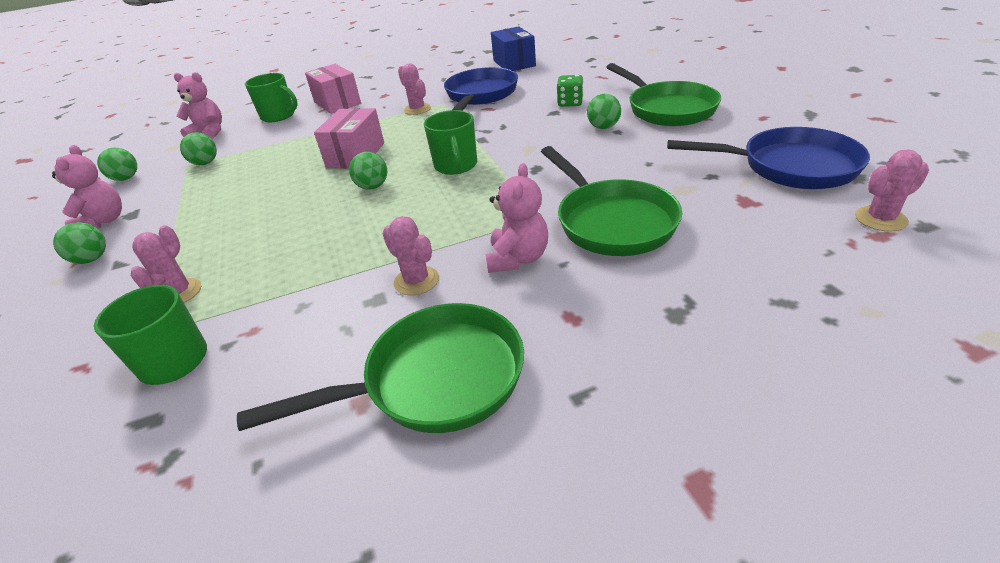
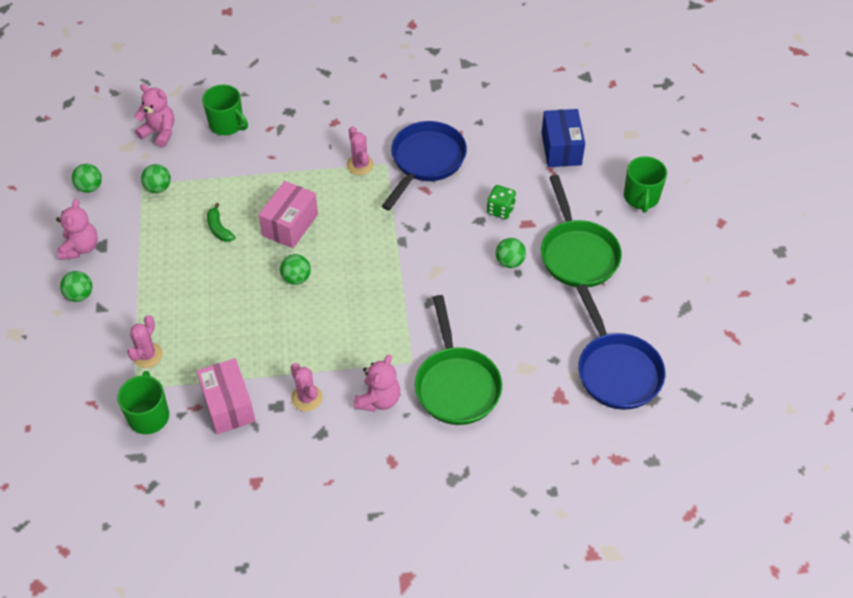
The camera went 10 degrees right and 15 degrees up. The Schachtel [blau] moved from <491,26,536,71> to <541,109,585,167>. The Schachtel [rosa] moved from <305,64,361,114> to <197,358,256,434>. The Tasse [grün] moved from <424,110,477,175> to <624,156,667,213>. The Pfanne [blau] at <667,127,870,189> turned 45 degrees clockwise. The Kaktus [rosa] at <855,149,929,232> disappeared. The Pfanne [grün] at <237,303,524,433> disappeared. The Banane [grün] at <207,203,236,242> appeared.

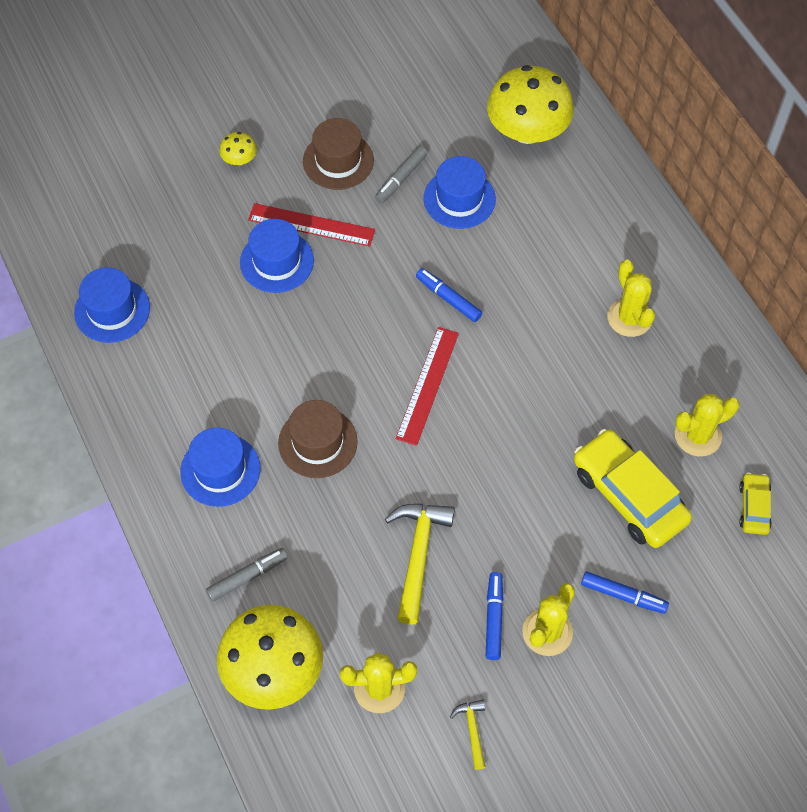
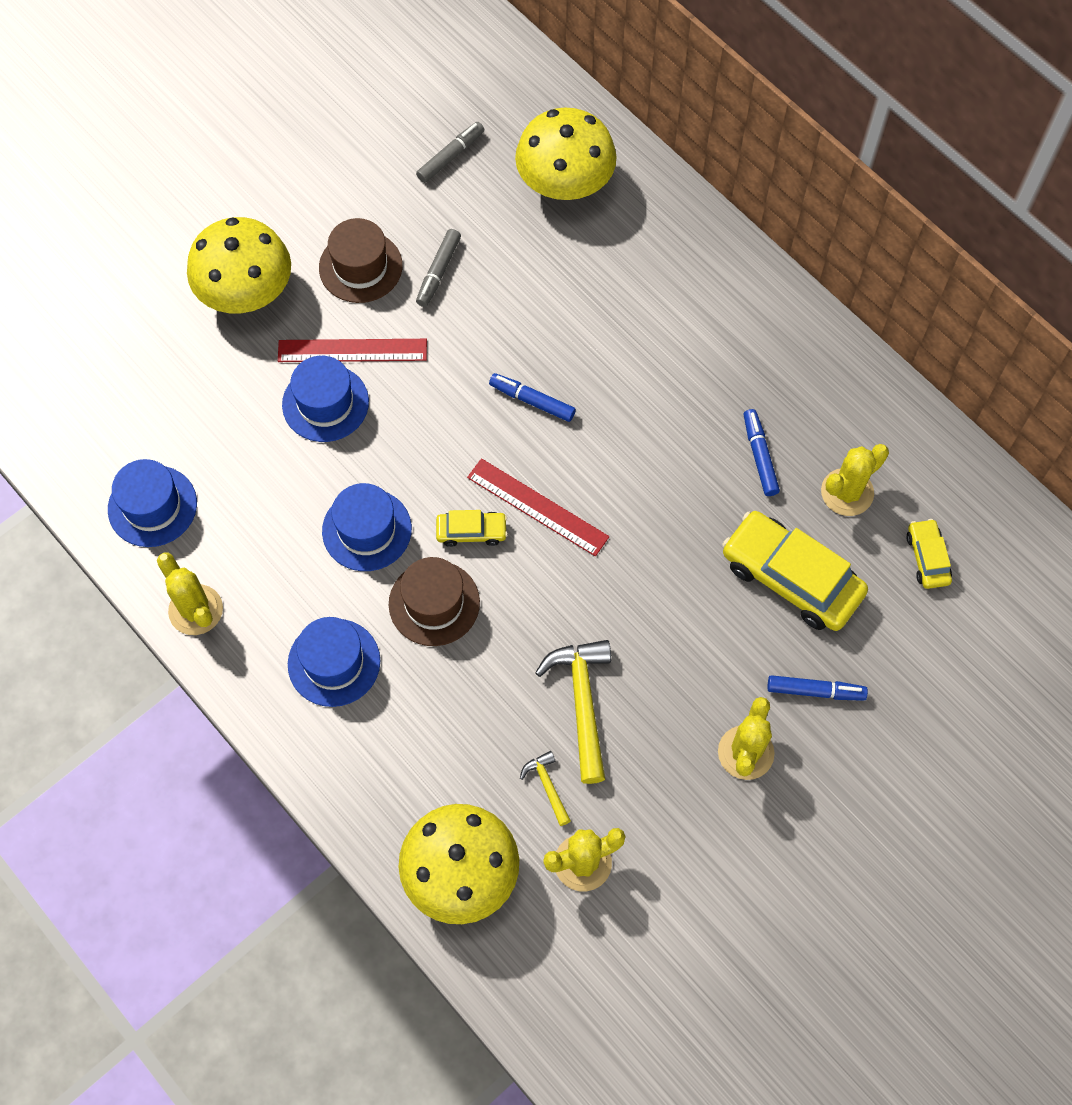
The camera went 15 degrees left and 5 degrees up. The Pilz [gelb] at <219,132,257,165> changed to 2.32 times the size. The Hut [blau] moved from <424,156,496,229> to <322,483,412,571>. The Kaktus [gelb] moved from <607,260,655,337> to <157,553,223,635>. The Lineal [rot] at <396,327,459,446> turned 60 degrees counterclockwise. The Filzstift [grau] moved from <206,548,288,602> to <416,122,484,183>. The Filzstift [blau] moved from <486,572,503,660> to <744,409,780,496>. The Hammer [gelb] moved from <450,699,486,770> to <520,751,571,826>. The Auto [gelb] at <436,510,508,547> appeared.

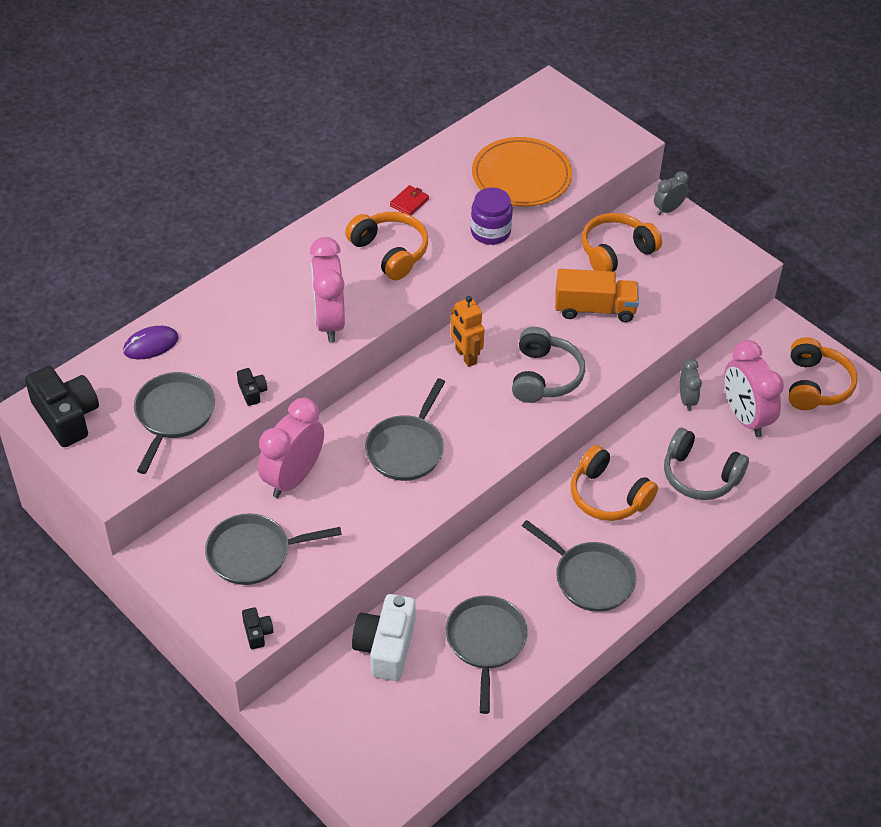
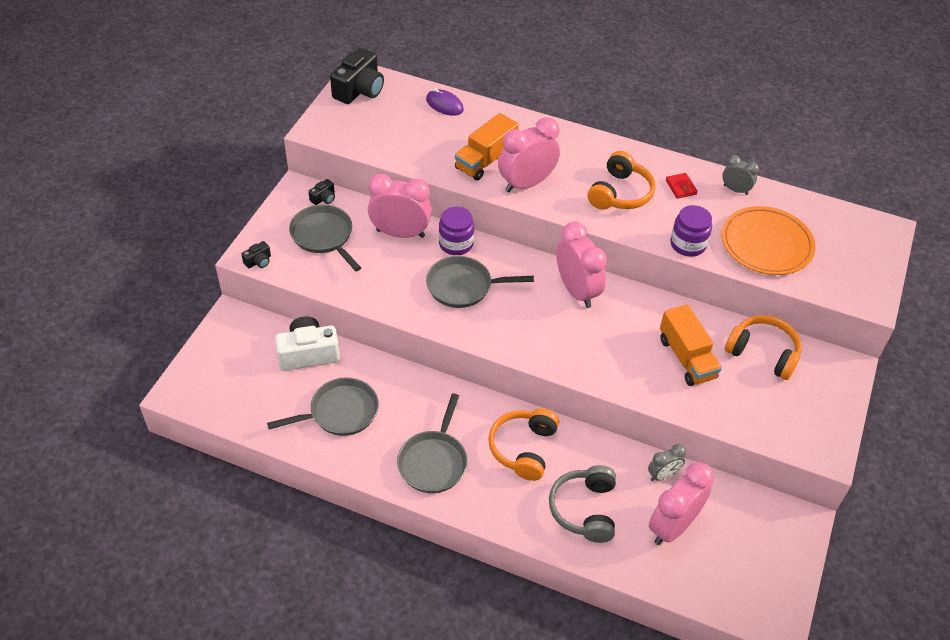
The camera went 65 degrees right and 0 degrees up. The Wecker [grau] moved from <654,171,688,215> to <722,155,759,195>. The Geldbörse [rot] at <390,185,429,215> turned 60 degrees clockwise. The Roboter [orange] at <450,296,485,367> was replaced by the Wecker [rosa] at <556,222,607,308>. The Kopfhörer [grau] at <512,327,585,403> disappeared. The Kopfhörer [orange] at <789,337,858,410> disappeared. The Kamera [schwarz] moved from <237,368,267,406> to <308,179,335,205>. The Pfanne [grau] at <134,372,215,474> disappeared. The Lastwagen [orange] at <455,113,519,181> appeared. The Einmachglas [lila] at <439,207,474,255> appeared.

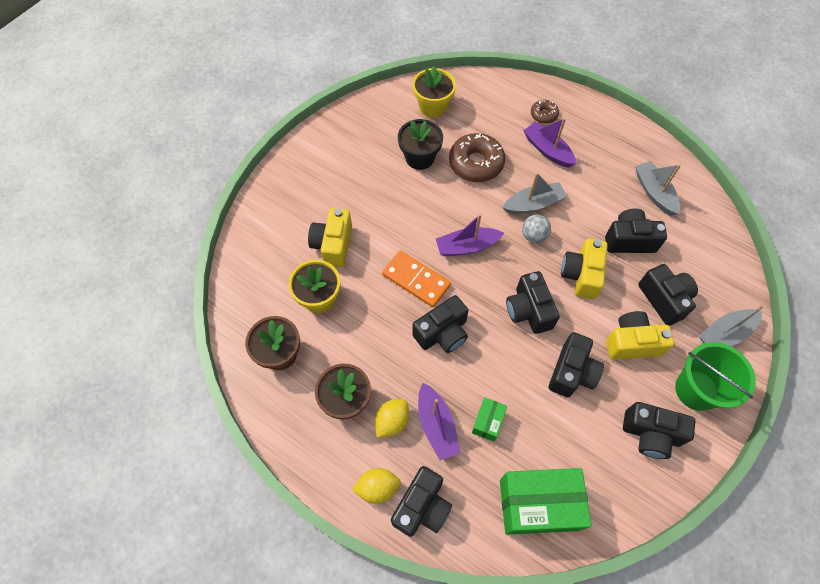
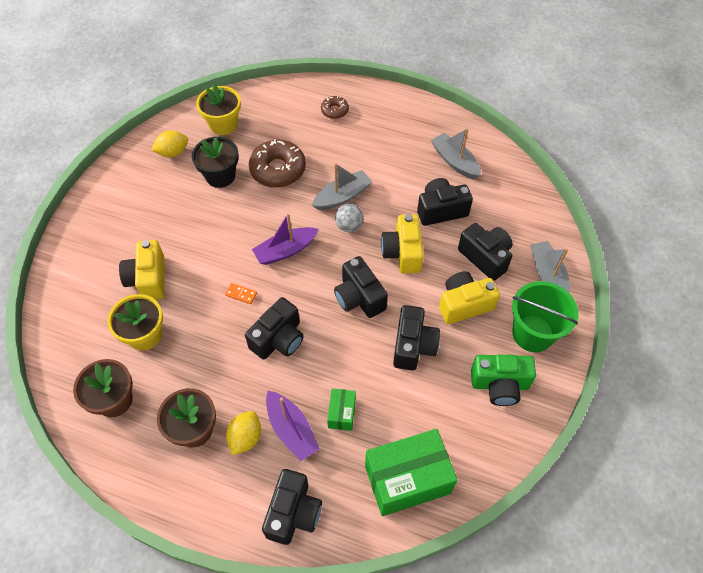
The camera went 15 degrees left and 5 degrees down. The Boot [lila] at <523,118,576,168> disappeared. The Dominostein [orange] at <382,250,451,307> changed to 0.44 times the size. The Boot [grau] at <699,305,764,346> turned 120 degrees clockwise. The Kamera [schwarz] at <623,402,695,459> became the Kamera [grün] at <471,355,536,406>. The Zitrone [gelb] moved from <352,468,401,504> to <151,130,188,157>.

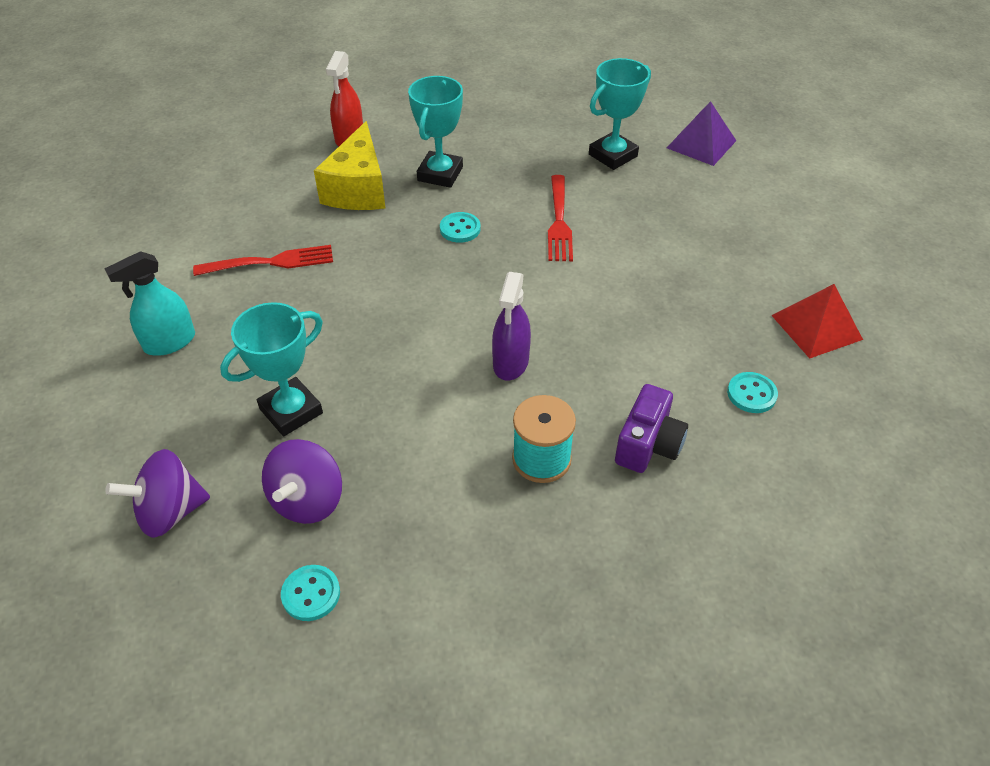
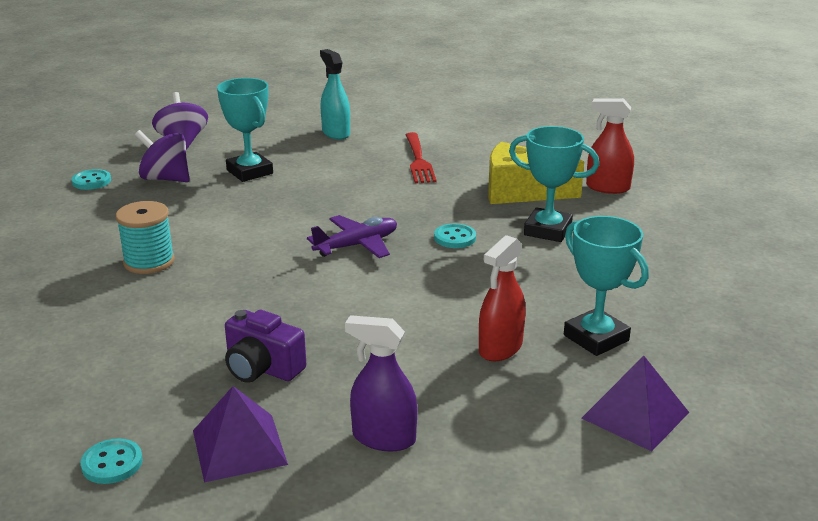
The camera went 95 degrees right and 20 degrees down. The Gabel [rot] at <548,175,573,261> disappeared. The Sprühflasche [lila] moved from <492,272,531,381> to <345,315,418,452>. The Pyramide [rot] at <771,284,863,359> became the Pyramide [lila] at <193,386,288,482>. The Knopf [türkis] moved from <727,372,778,413> to <81,438,143,484>. The Kamera [lila] moved from <615,384,688,473> to <225,310,306,383>. The Flugzeug [lila] at <307,215,397,258> appeared. The Sprühflasche [rot] at <479,235,526,361> appeared.

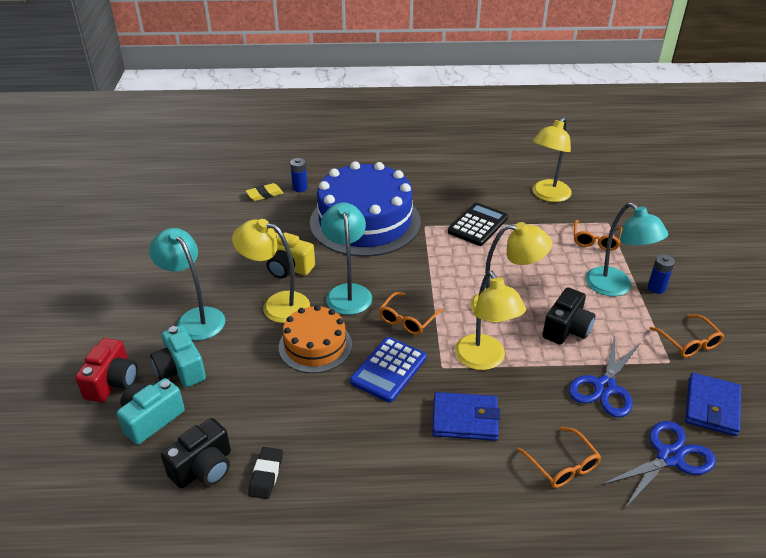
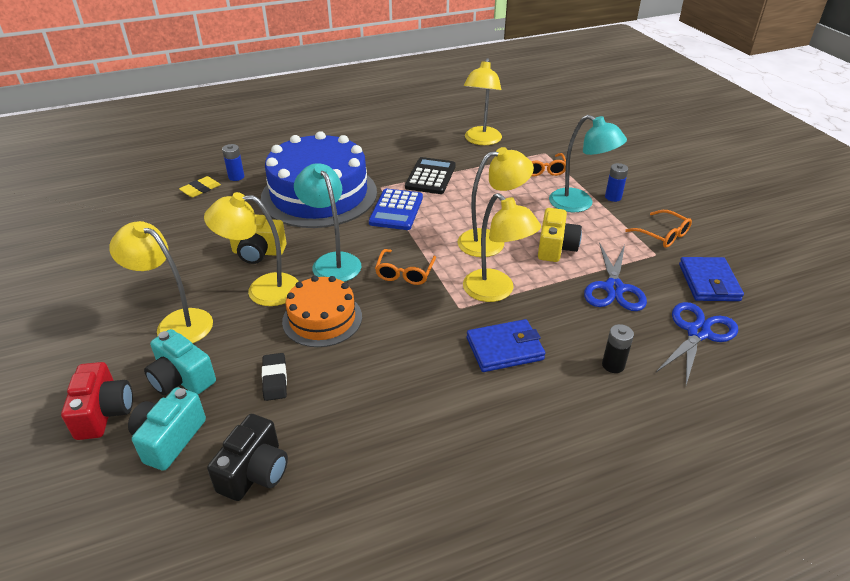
The camera went 20 degrees left and 0 degrees up. The Lampe [türkis] at <149,228,225,340> became the Lampe [gelb] at <109,221,213,344>. The Kamera [schwarz] at <542,287,595,345> became the Kamera [gelb] at <538,208,582,262>. The Taschenrechner [blau] moved from <350,337,427,403> to <369,189,423,230>. The Brille [orange] at <517,427,601,488> was replaced by the Batterie [schwarz] at <602,324,634,373>. The Radiergummi [schwarz] moved from <248,447,283,499> to <262,353,287,401>.

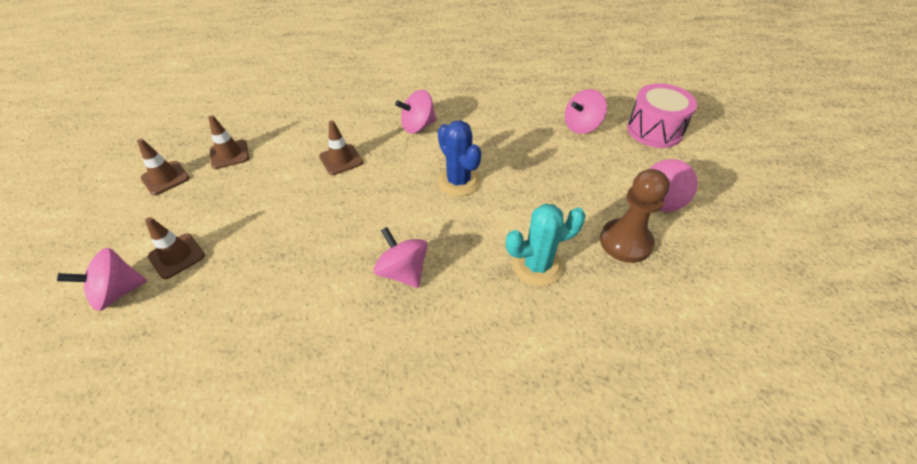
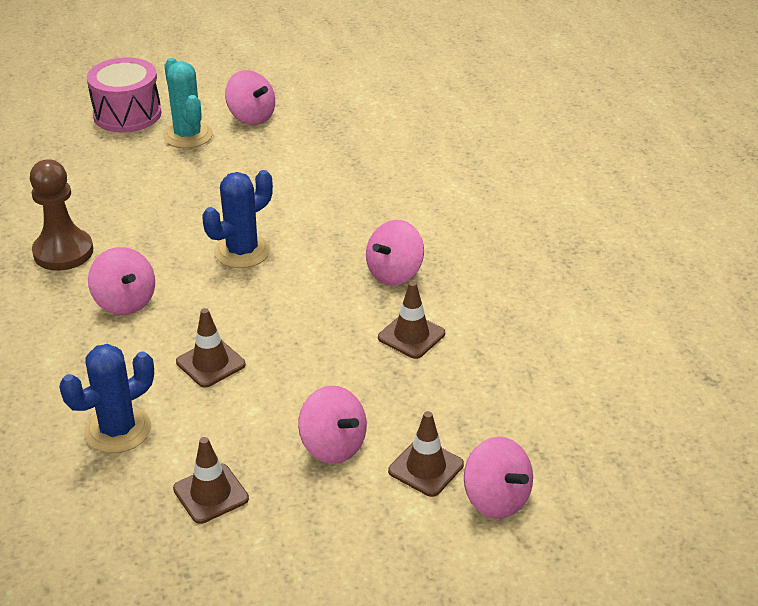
The camera went 100 degrees left and 10 degrees down. The Kreisel [rosa] moved from <565,89,607,134> to <298,386,367,464>. The Leitkegel [braun] moved from <137,139,189,195> to <378,281,445,359>. The Bauer [braun] moved from <600,169,670,263> to <30,159,93,271>. The Kaktus [türkis] moved from <506,204,586,286> to <163,58,213,148>. The Kaktus [blau] at <59,344,154,453> appeared.

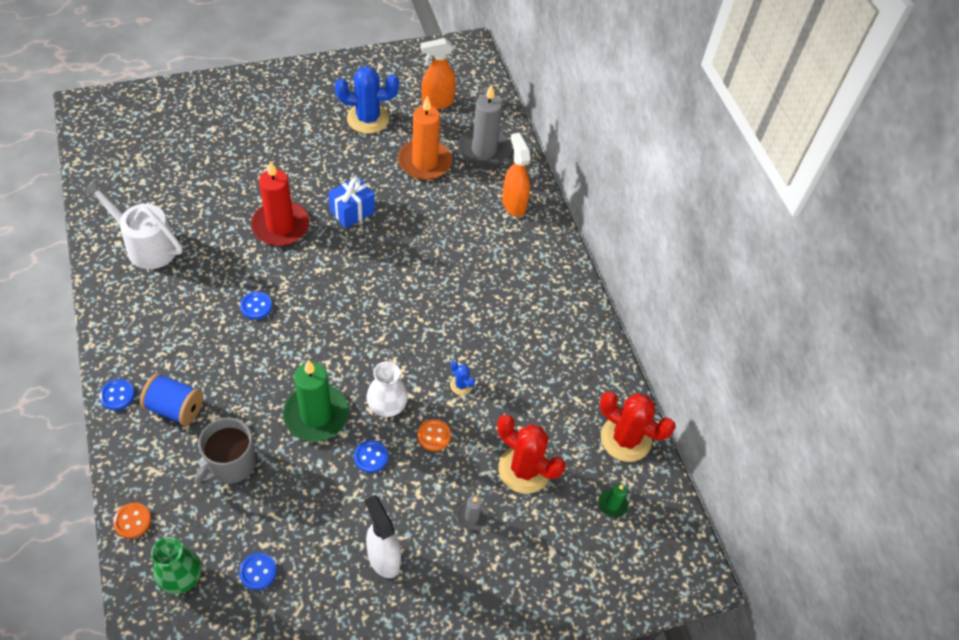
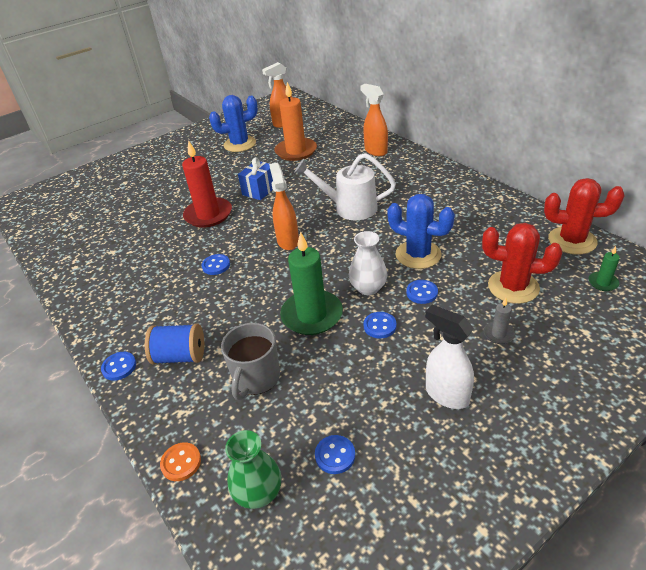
The camera went 10 degrees left and 15 degrees down. The Kerze [grau] at <458,84,511,168> disappeared. The Gießkanne [weiß] moved from <82,179,182,269> to <294,153,396,220>. The Kaktus [blau] at <450,361,475,395> changed to 2.21 times the size. The Knopf [orange] at <418,419,451,451> became the Knopf [blau] at <406,280,438,304>. The Sprühflasche [orange] at <269,163,299,250> appeared.

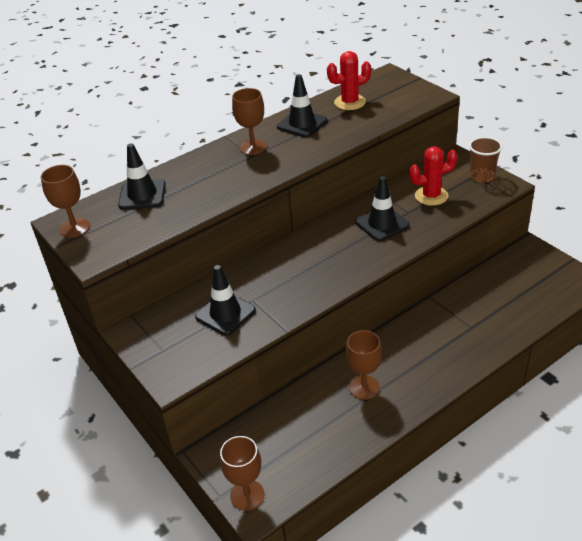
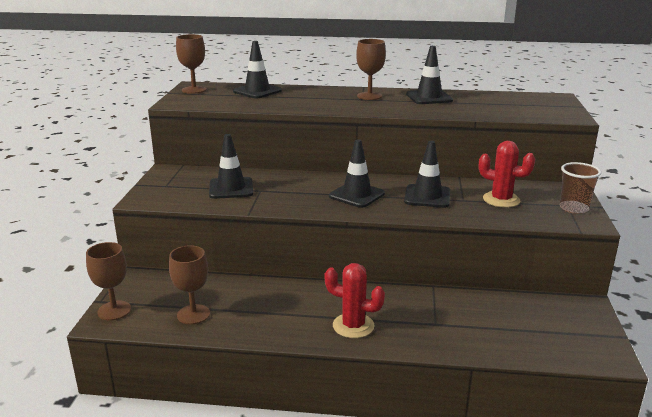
The camera went 40 degrees right and 15 degrees down. The Kaktus [rot] moved from <327,51,371,110> to <325,263,385,338>. The Kelch [braun] moved from <346,330,382,400> to <169,245,210,324>. The Leitkegel [schwarz] at <329,139,385,208> appeared.

